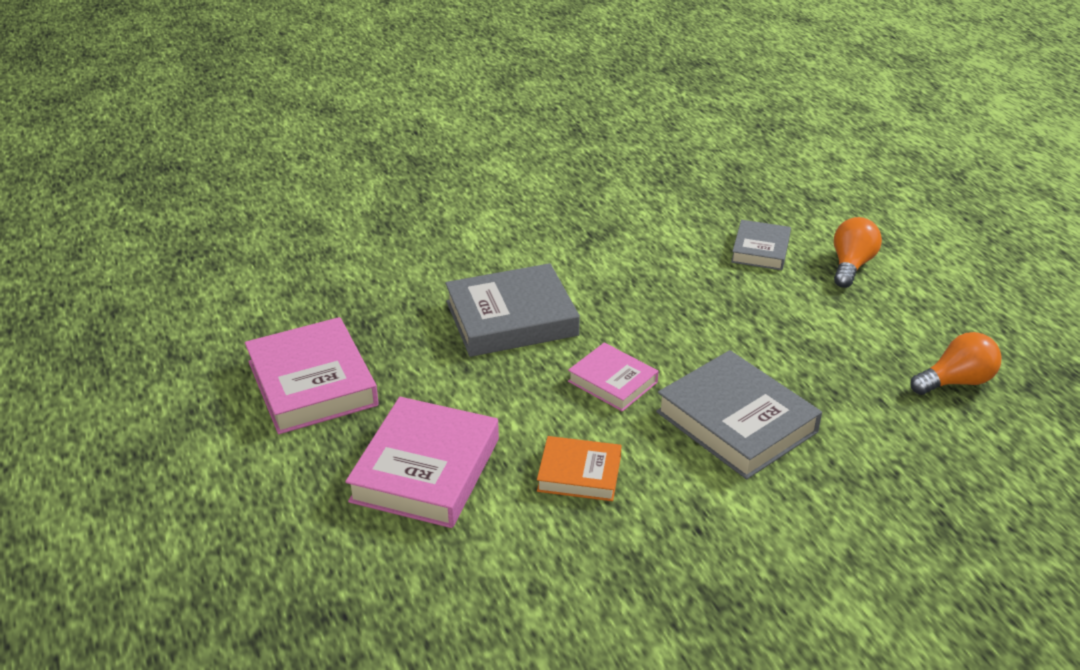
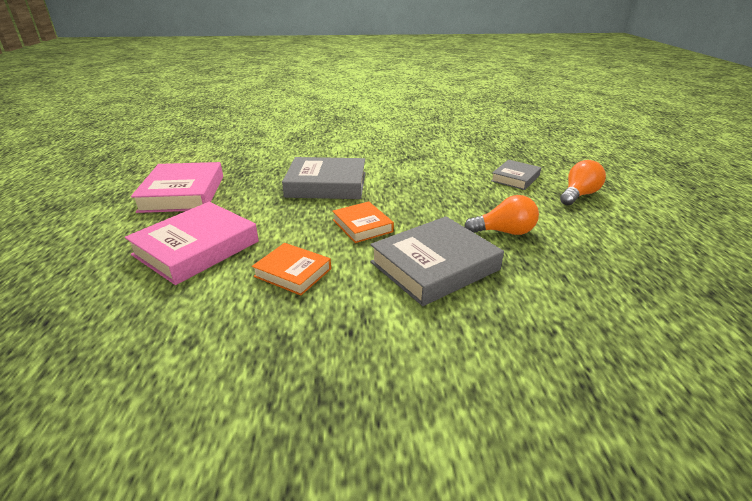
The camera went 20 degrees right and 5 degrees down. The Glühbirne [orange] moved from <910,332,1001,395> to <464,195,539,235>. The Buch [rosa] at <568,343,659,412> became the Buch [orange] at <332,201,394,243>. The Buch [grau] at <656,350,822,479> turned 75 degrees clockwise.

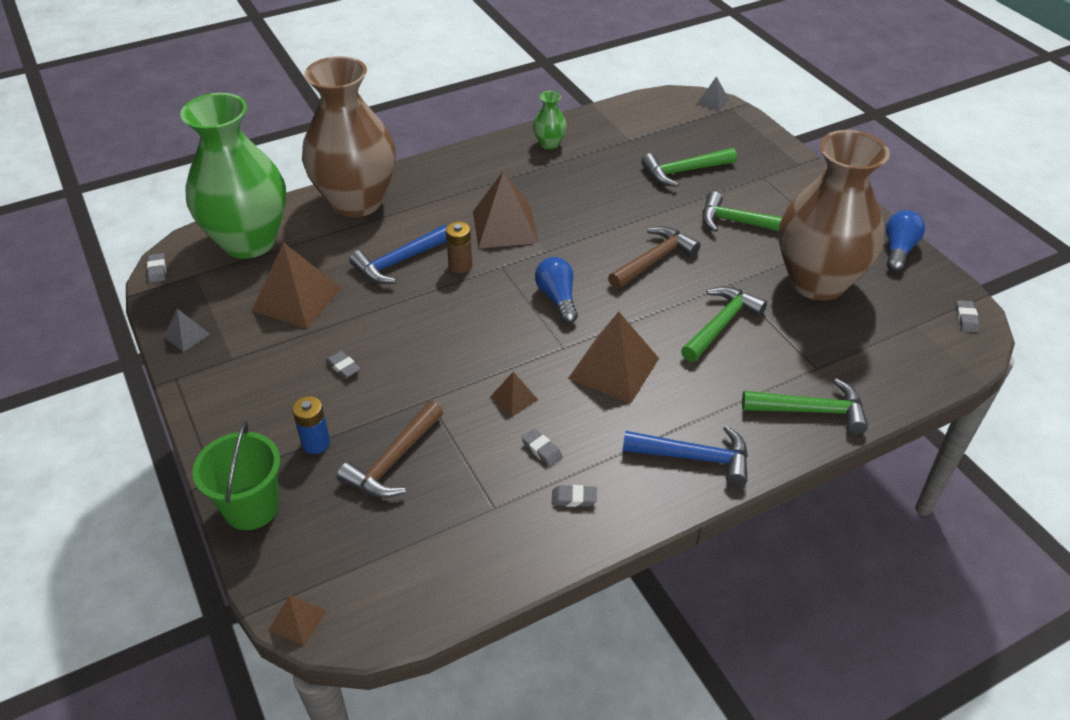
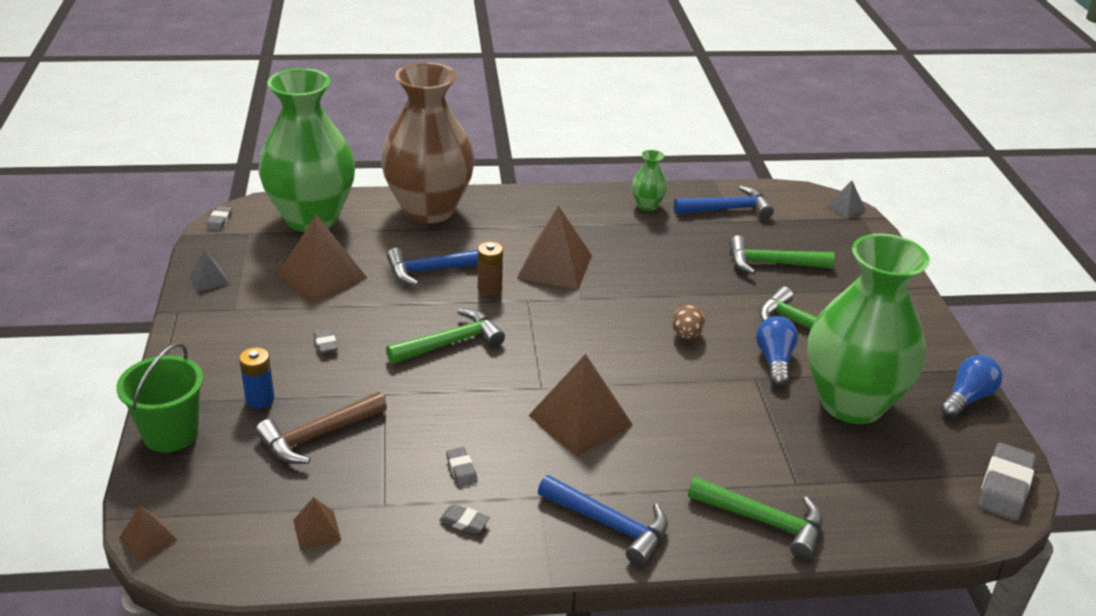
The camera went 20 degrees right and 10 degrees down. The Vase [braun] at <779,130,890,301> became the Vase [grün] at <808,233,930,424>. The Hammer [braun] at <608,226,701,289> was replaced by the Ei [braun] at <672,305,705,339>. The Glühbirne [blau] moved from <535,257,578,324> to <756,316,798,386>. The Hammer [grün] moved from <681,286,767,362> to <386,309,505,364>. The Radiergummi [grau] at <956,300,980,332> changed to 1.99 times the size. The Pyramide [braun] moved from <490,372,538,417> to <293,497,341,550>. The Hammer [blau] at <674,186,774,219> appeared.

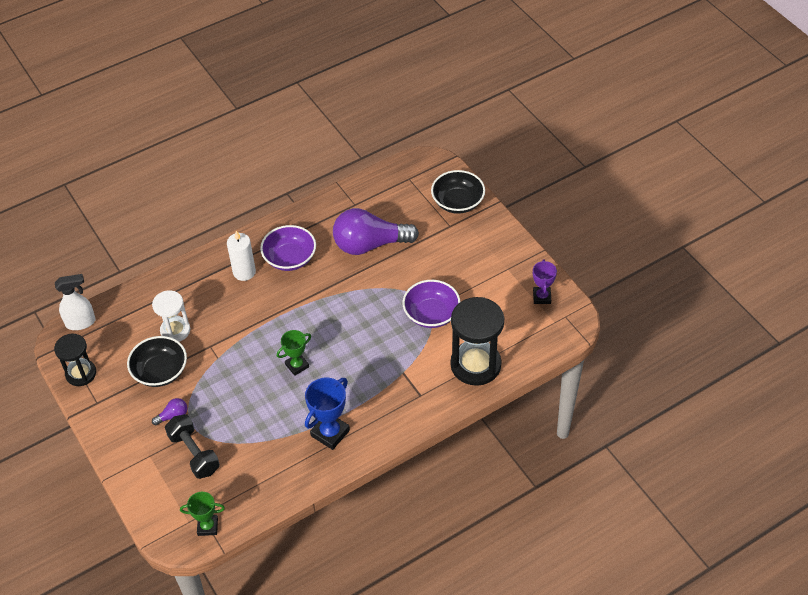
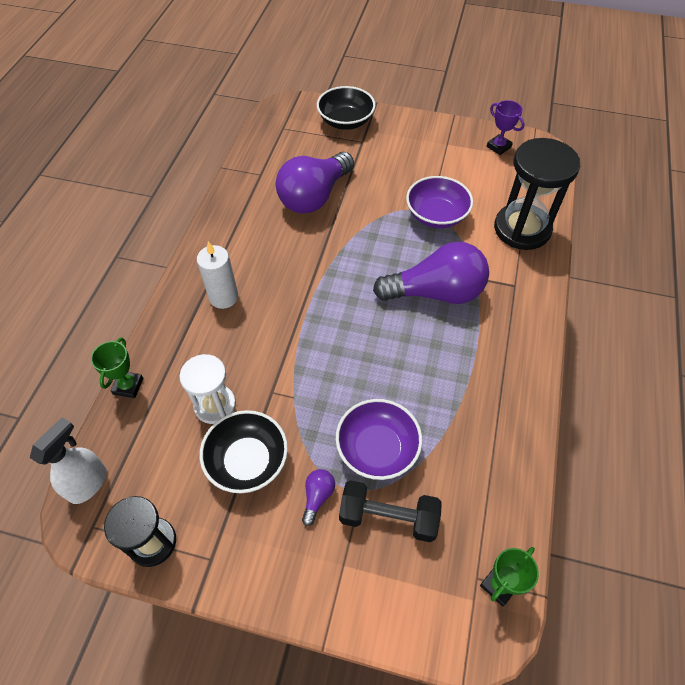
The camera went 45 degrees left and 5 degrees up. The Schüssel [lila] moved from <260,225,316,271> to <336,399,422,480>. The Pokal [grün] moved from <277,330,311,376> to <91,337,143,398>. The Pokal [blau] at <305,377,350,450> disappeared. The Glühbirne [lila] at <373,242,489,304> appeared.

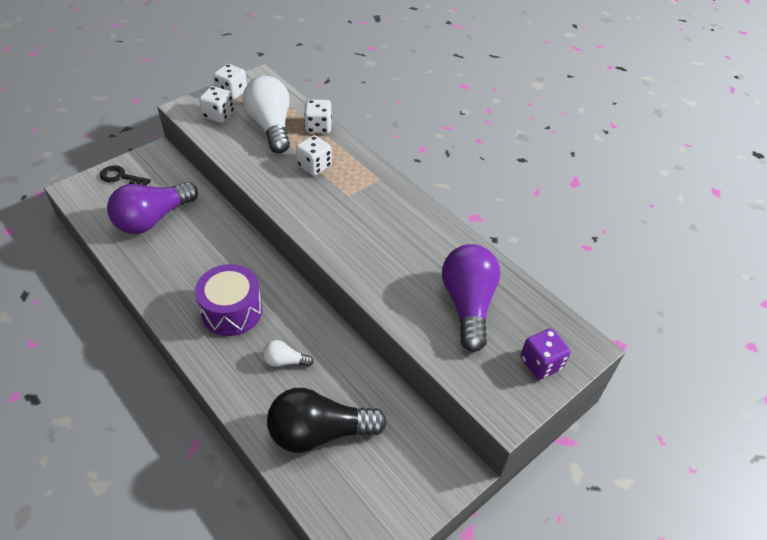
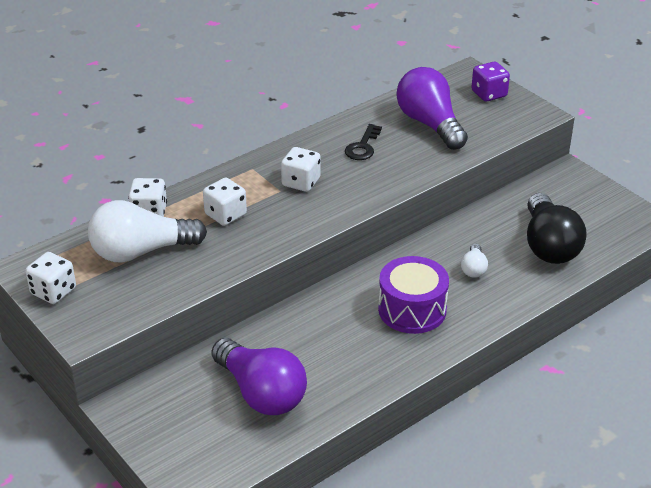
The camera went 85 degrees left and 10 degrees down. The Spielwürfel [weiß] moved from <199,86,234,123> to <281,147,321,192>. The Schlüssel [schwarz] moved from <100,165,151,186> to <345,124,382,160>. The Glühbirne [lila] at <442,244,500,352> turned 60 degrees clockwise.

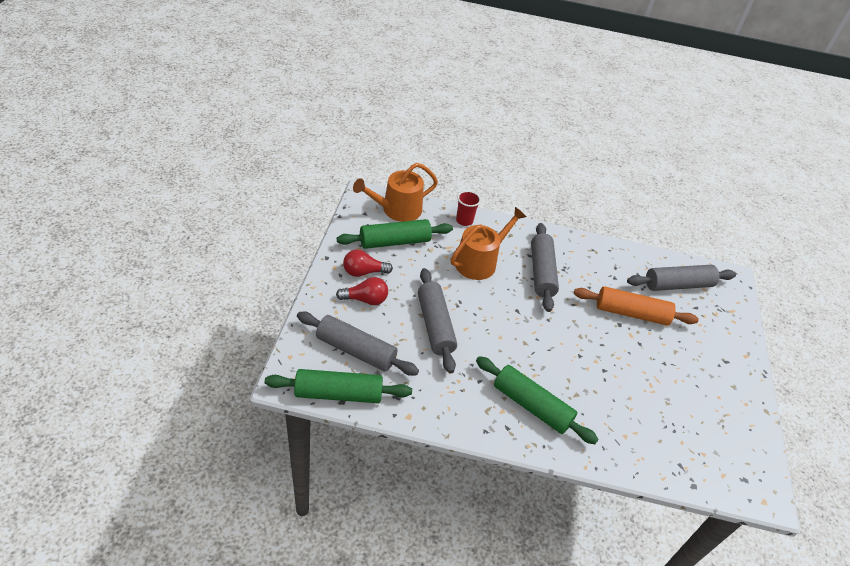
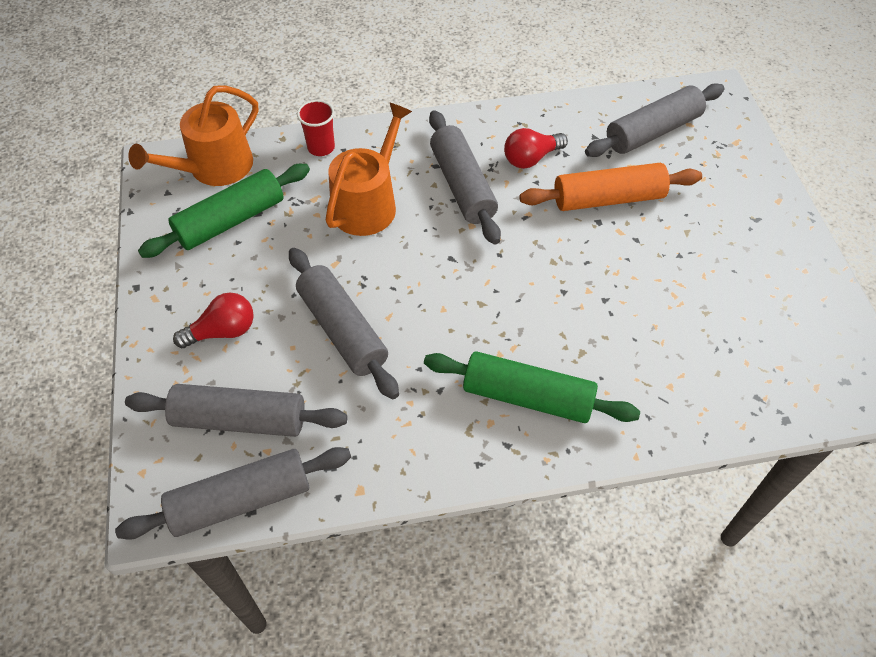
The camera went 15 degrees left and 10 degrees up. The Glühbirne [rot] moved from <343,249,393,277> to <504,128,568,169>. The Nudelholz [grün] at <265,369,412,403> became the Nudelholz [grau] at <115,447,351,540>.

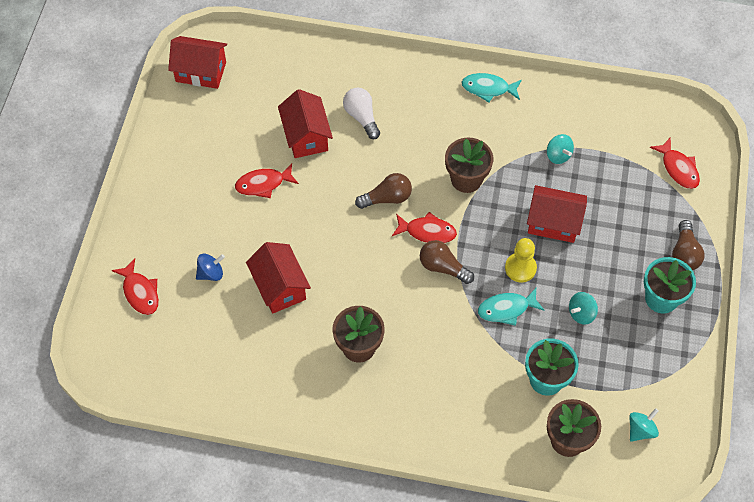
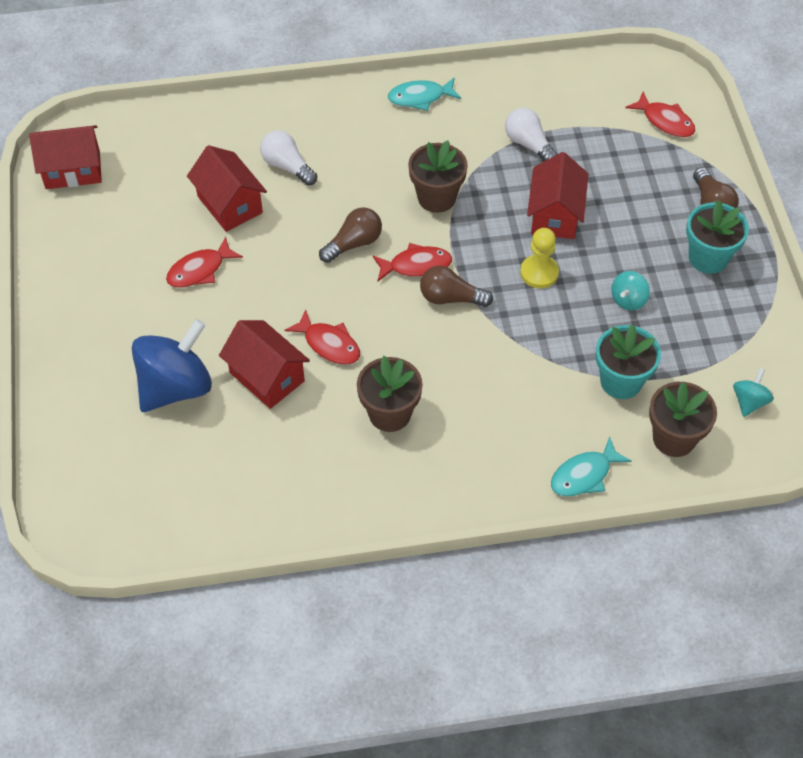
The camera went 20 degrees left and 5 degrees down. The Kreisel [türkis] at <547,134,574,164> was replaced by the Glühbirne [weiß] at <505,108,558,161>. The Haus [rot] at <527,185,587,243> turned 75 degrees counterclockwise. The Kreisel [blau] at <196,254,225,281> changed to 2.14 times the size. The Fisch [rot] moved from <112,258,159,315> to <285,309,360,365>. The Fisch [türkis] moved from <478,288,545,326> to <551,436,632,497>.

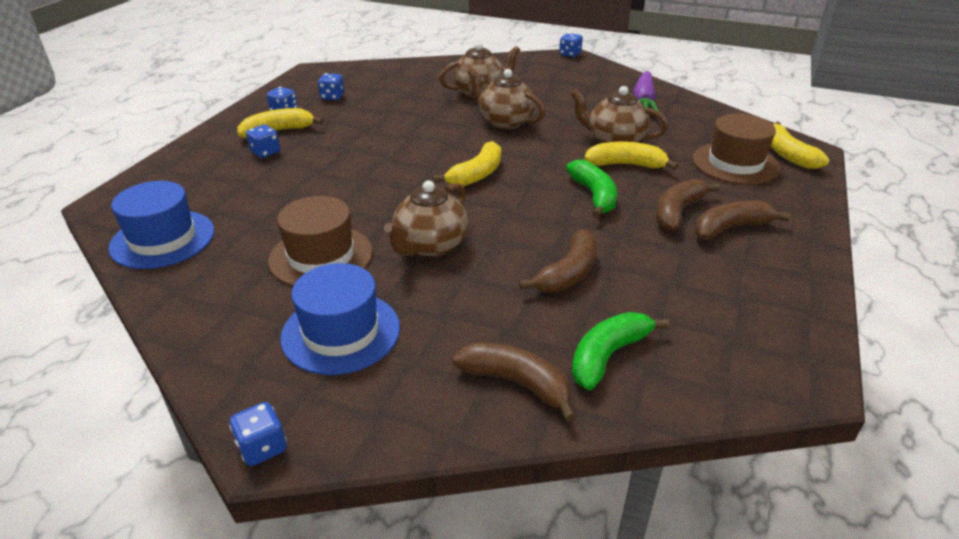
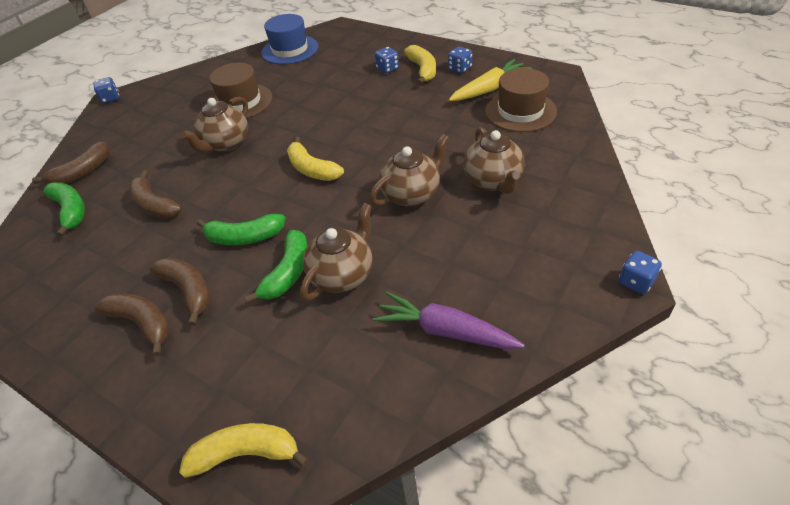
The camera went 105 degrees right and 10 degrees up. The Spielwürfel [blau] at <318,73,344,100> was replaced by the Karotte [gelb] at <449,59,532,101>. The Hut [braun] moved from <693,114,780,185> to <485,68,557,132>. The Banane [gelb] at <584,142,678,170> became the Banane [grün] at <245,230,308,303>. The Teekanne [braun] at <384,180,468,257> turned 105 degrees counterclockwise. The Banane [braun] at <695,200,791,240> turned 45 degrees counterclockwise. The Hut [blau] at <280,263,400,375> disappeared.

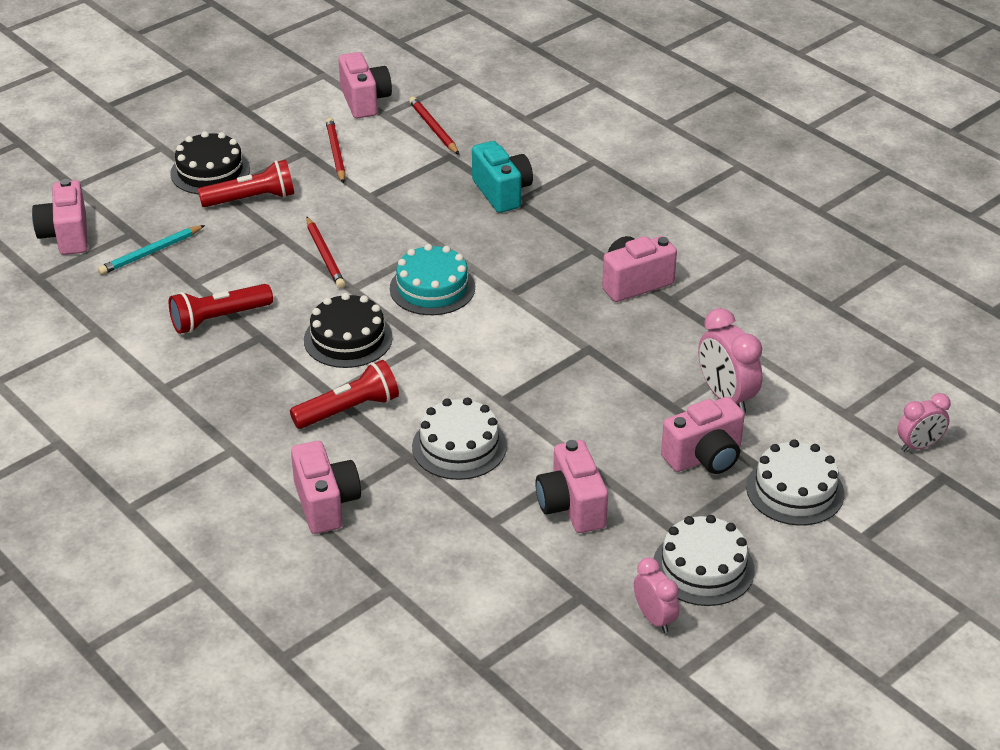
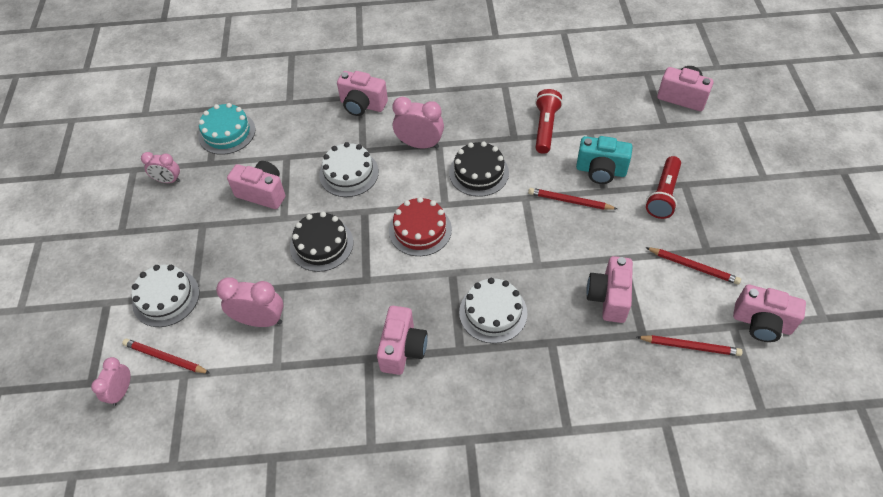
The camera went 130 degrees right and 15 degrees up. The Kuchen [schwarz] moved from <170,131,250,195> to <290,212,353,272>. The Kamera [türkis] moved from <472,141,533,213> to <576,136,633,184>. The Bleistift [türkis] at <98,225,205,275> disappeared. The Kuchen [türkis] moved from <390,244,475,315> to <198,103,255,155>. The Taschenlampe [rot] at <290,360,399,429> was replaced by the Wecker [rosa] at <392,97,444,149>. The Kamera [rosa] moved from <661,397,745,474> to <586,256,633,323>. The Kuchen [weiß] moved from <654,515,755,606> to <459,278,527,343>. The Kuchen [rot] at <389,197,452,256> appeared. The Bleistift [rot] at <122,339,210,374> appeared.

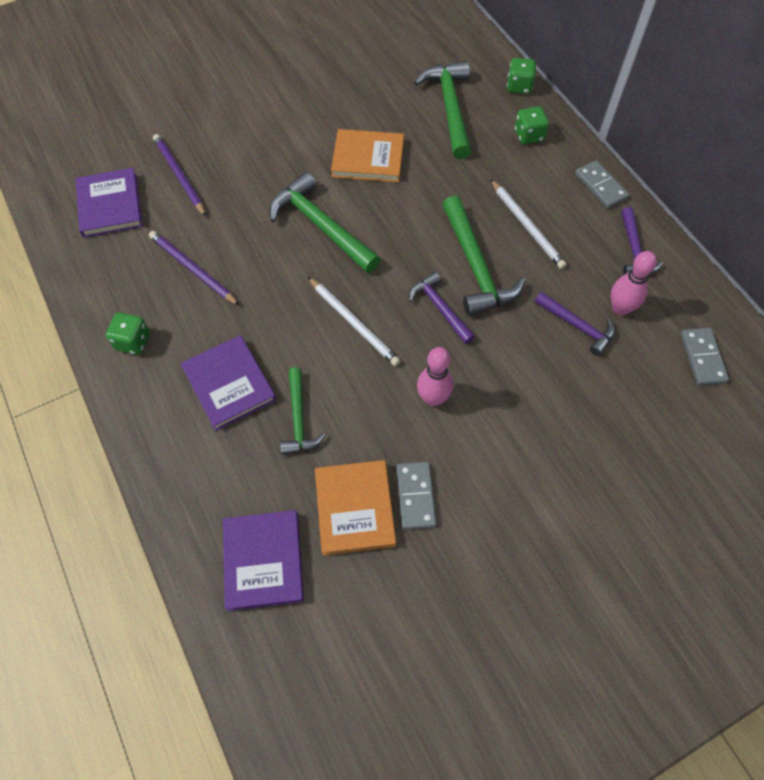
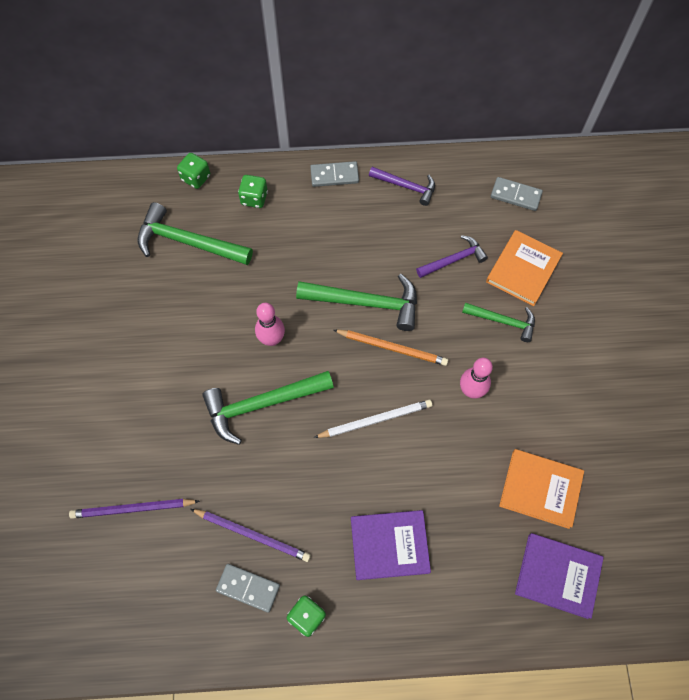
The camera went 65 degrees left and 5 degrees up. The Buch [orange] moved from <331,129,404,182> to <486,230,563,306>. The Buch [lila] at <76,168,143,238> disappeared. The Bleistift [weiß] at <491,180,567,269> disappeared. The Bleistift [lila] at <149,231,240,306> turned 135 degrees counterclockwise. The Bowlingkegel [rosa] moved from <611,251,657,316> to <255,303,285,346>. The Hammer [lila] at <409,272,475,344> was replaced by the Bleistift [orange] at <334,330,448,366>. The Hammer [grün] moved from <280,367,326,455> to <462,303,535,342>. The Dominostein [grau] moved from <396,462,436,529> to <216,564,280,613>.

